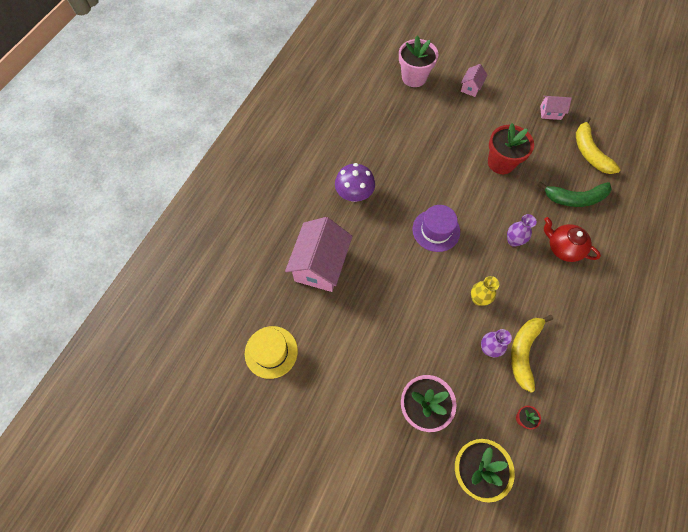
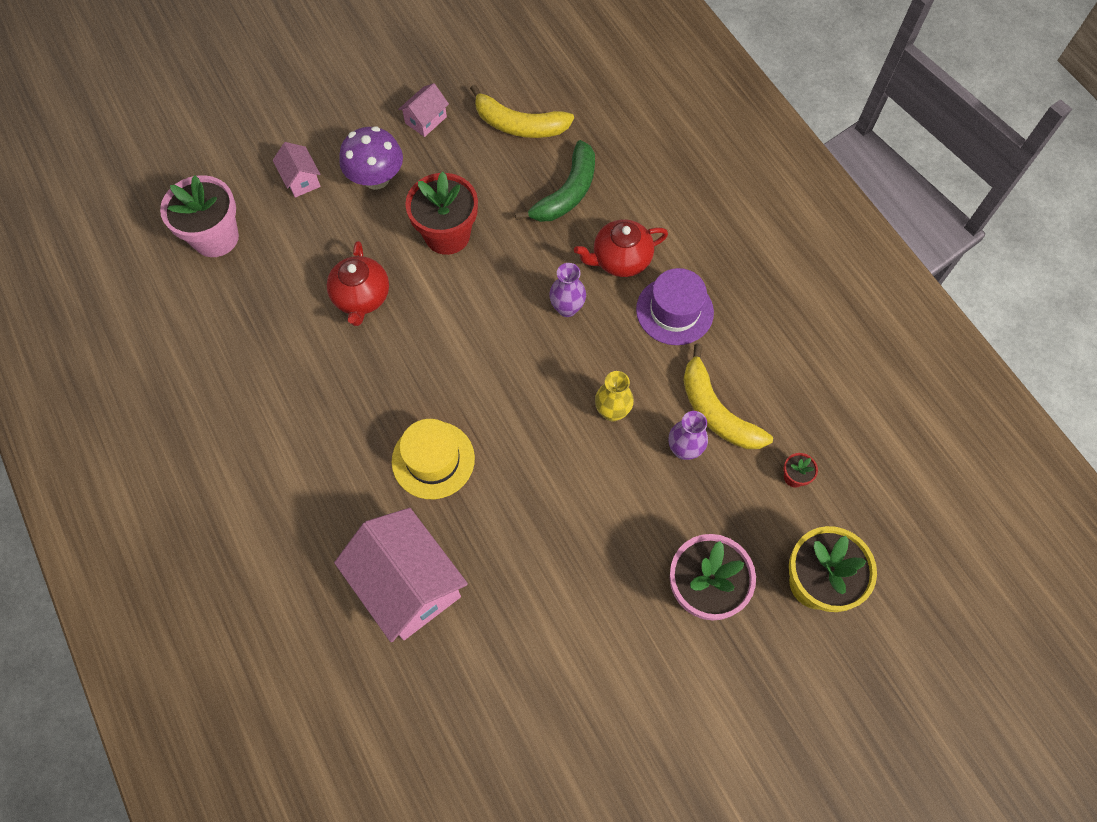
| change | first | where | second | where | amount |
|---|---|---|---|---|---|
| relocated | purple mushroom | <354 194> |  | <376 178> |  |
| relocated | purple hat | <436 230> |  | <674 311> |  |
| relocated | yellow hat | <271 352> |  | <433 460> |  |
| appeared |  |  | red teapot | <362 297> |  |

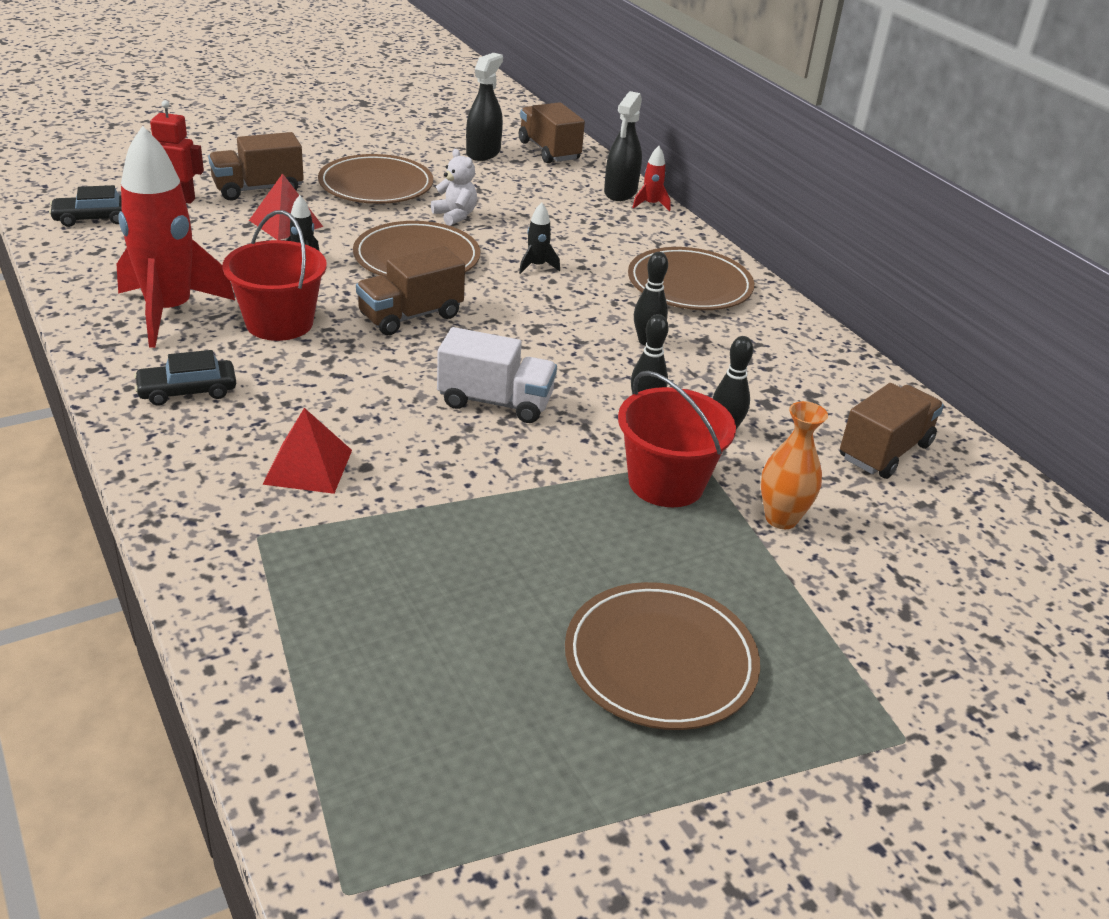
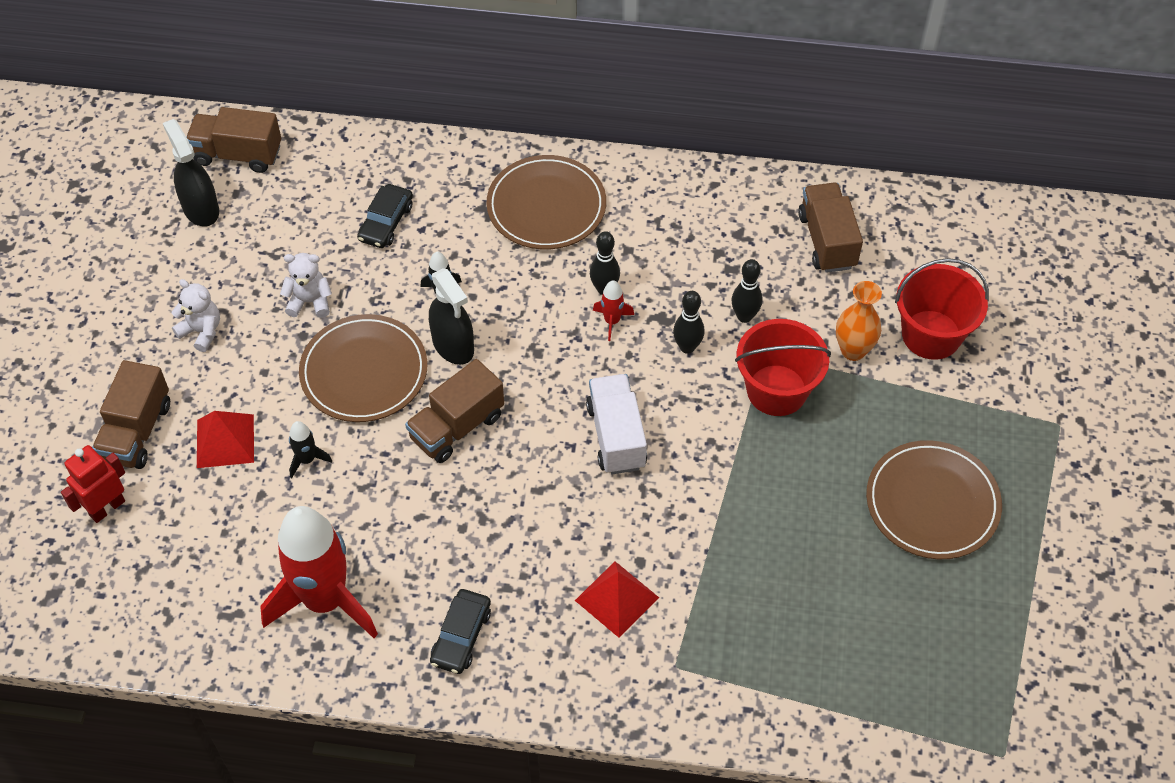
| change | first | where | second | where | amount |
|---|---|---|---|---|---|
| relocated | black spray bottle | <620 192> |  | <453 345> |  |
| relocated | red rocket | <650 204> |  | <612 321> |  |
| exchanged | brown plate | <376 185> | white teddy bear | <202 331> |  |
| relocated | black car | <94 218> |  | <386 222> |  |
| relocated | red bucket | <279 323> |  | <931 335> |  |
| spun | brown truck | <410 316> |  | <457 427> | 45 degrees clockwise |
| spun | white truck | <495 402> |  | <616 436> | 60 degrees counterclockwise |

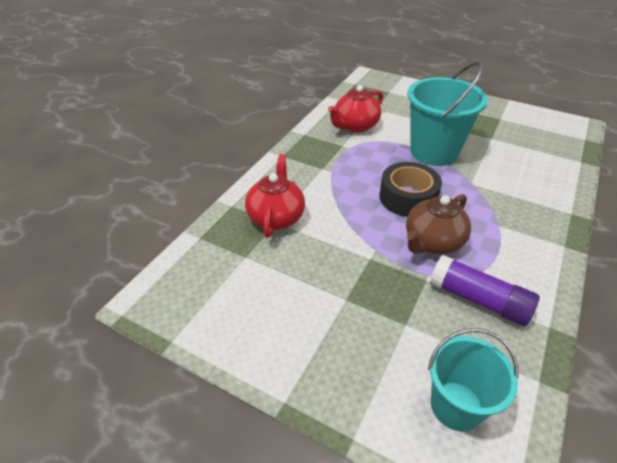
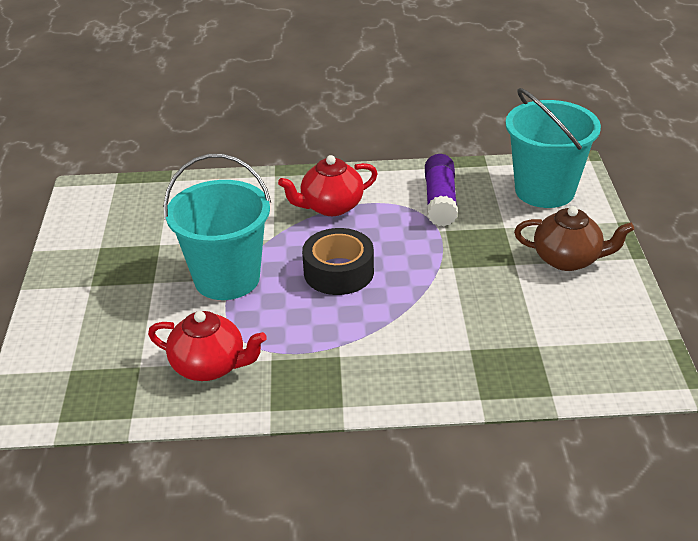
| change | first | where | second | where | amount |
|---|---|---|---|---|---|
| relocated | red teapot | <276 217> |  | <330 206> |  |
| relocated | brown teapot | <432 242> |  | <568 259> |  |
| size | turquoise bucket | <456 405> |  | <544 190> | x1.58 |

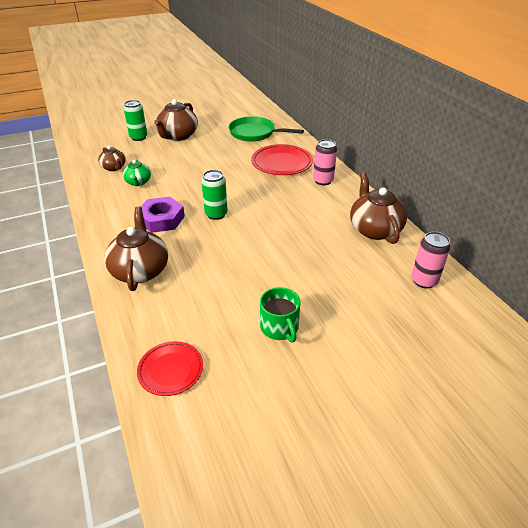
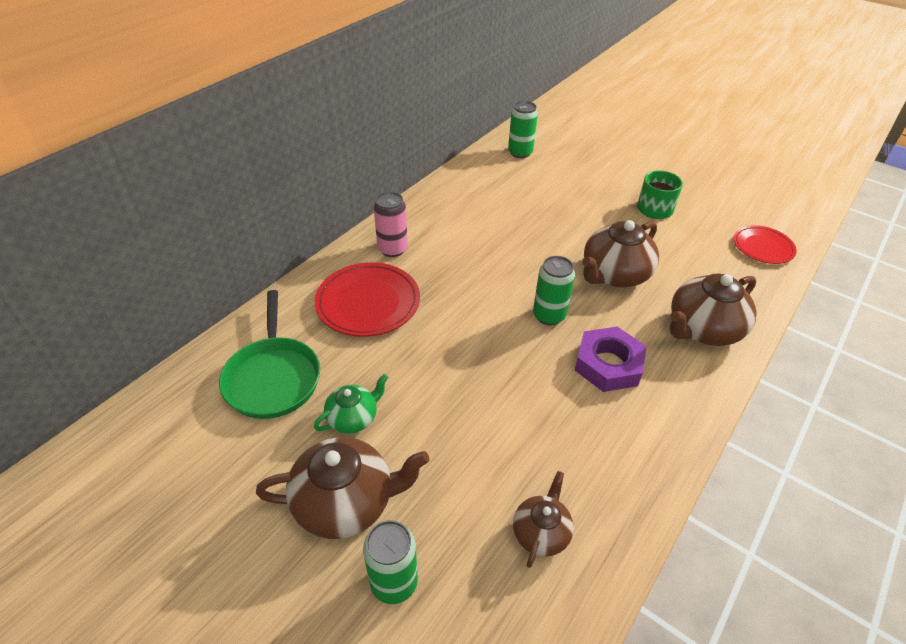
| change | first | where | second | where | amount |
|---|---|---|---|---|---|
| relocated | green teapot | <138 182> |  | <353 418> |  |
| relocated | brown teapot | <374 229> |  | <614 275> |  |
| colour | pink can | <424 281> | green can | <520 153> |  |

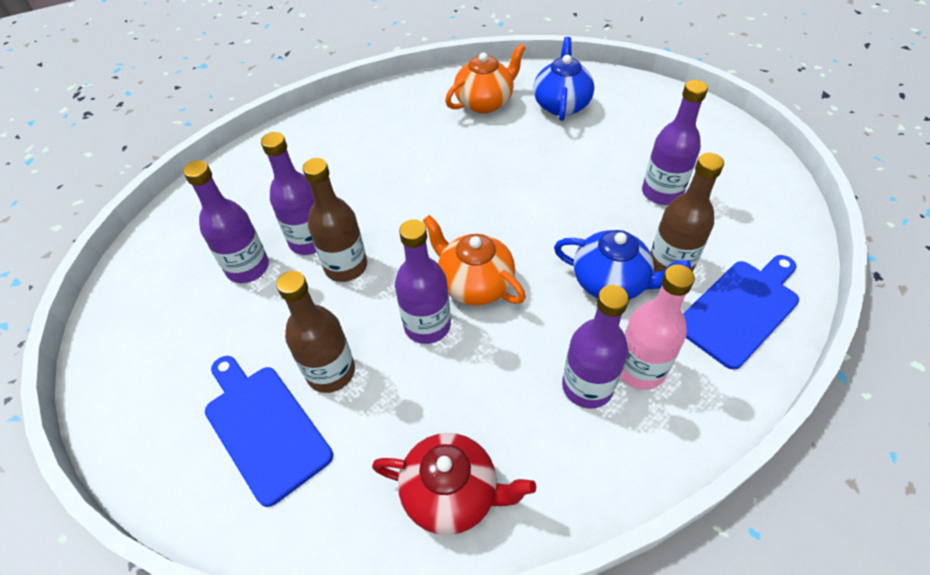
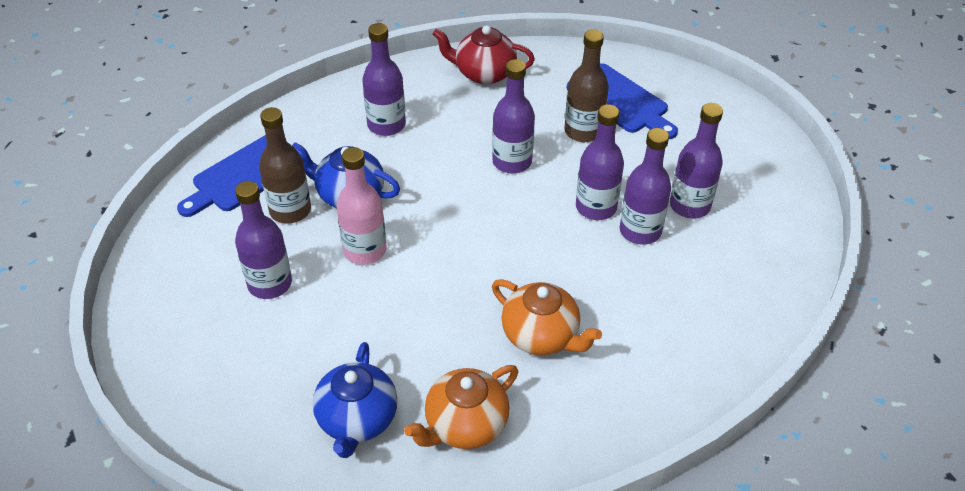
| change | first | where | second | where | amount |
|---|---|---|---|---|---|
| colour | brown bottle | <346 266> | purple bottle | <596 207> |  |
| relocated | orange teapot | <474 284> |  | <541 336> |  |
| relocated | pink bottle | <640 368> |  | <365 250> |  |

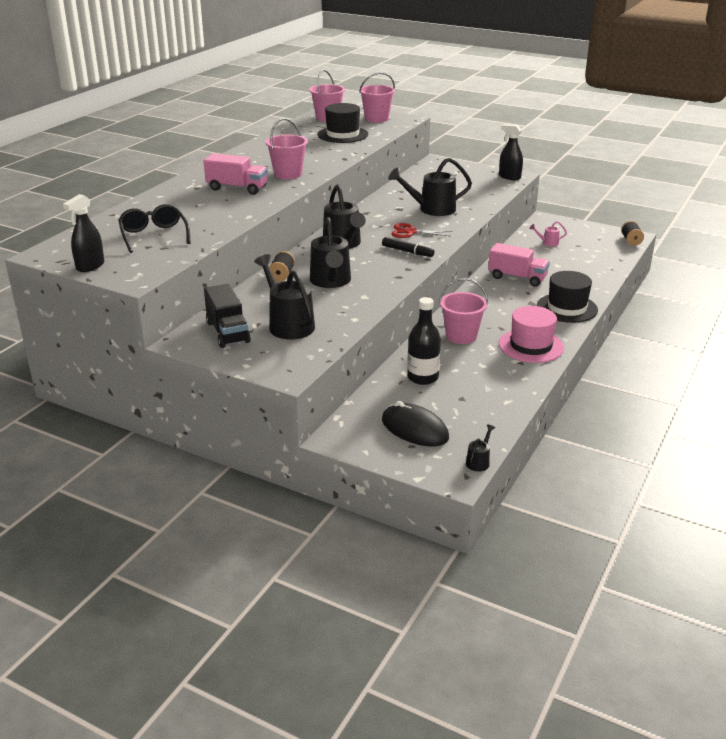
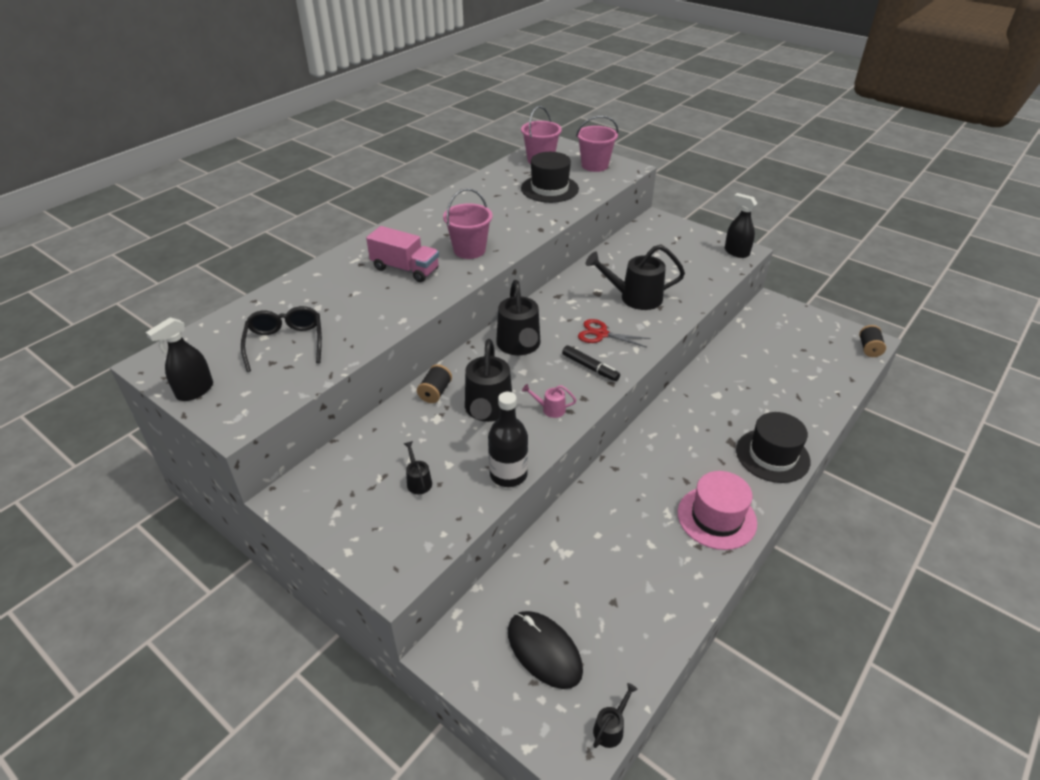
| change | first | where | second | where | amount |
|---|---|---|---|---|---|
| relocated | pink watering can | <547 243> |  | <550 409> |  |
| missing | pink truck | <517 278> |  |  |  |
| size | black watering can | <288 324> |  | <418 481> | x0.46 |
| missing | pink bucket | <461 336> |  |  |  |
| missing | black truck | <227 332> |  |  |  |
| relocated | black bottle | <422 377> |  | <508 474> |  |

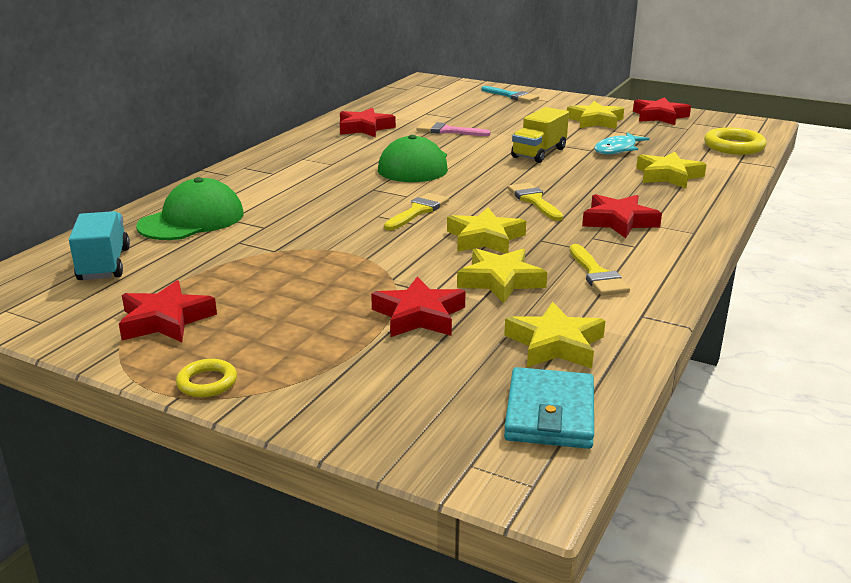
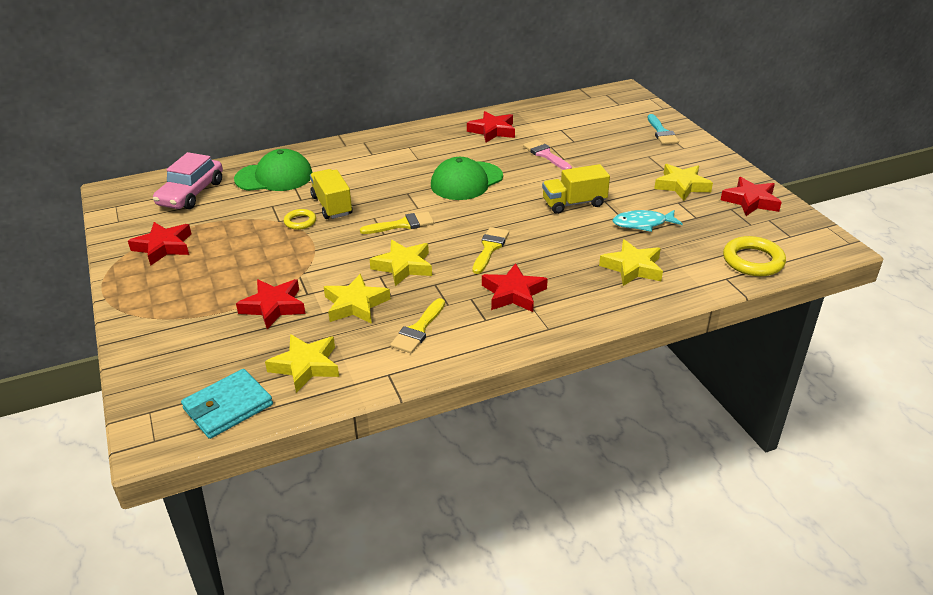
| change | first | where | second | where | amount |
|---|---|---|---|---|---|
| exchanged | turquoise truck | <104 264> | pink car | <191 193> |  |
| relocated | yellow ring | <207 382> |  | <300 222> |  |
| appeared |  |  | yellow truck | <332 206> |  |

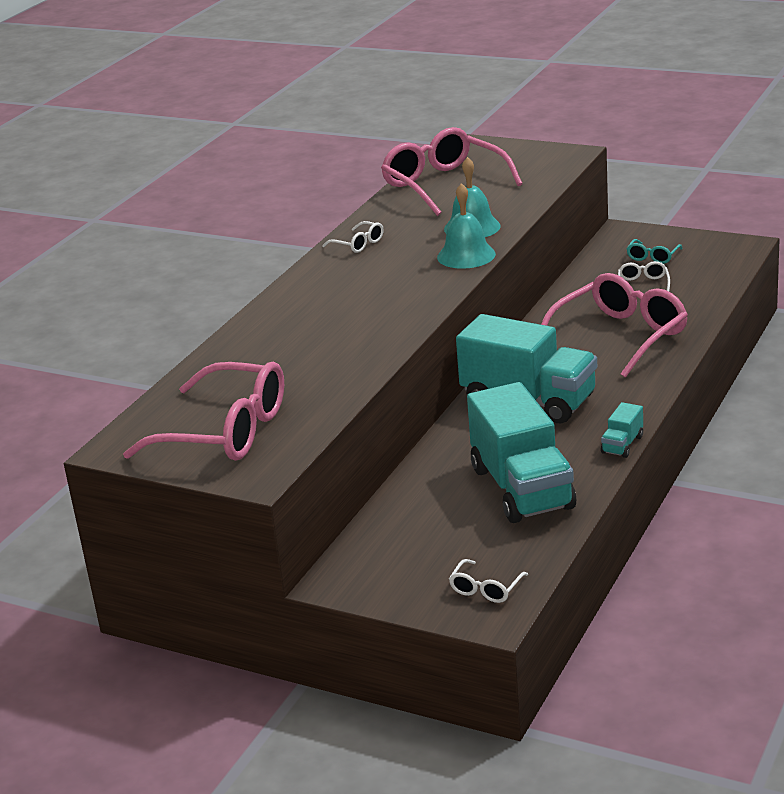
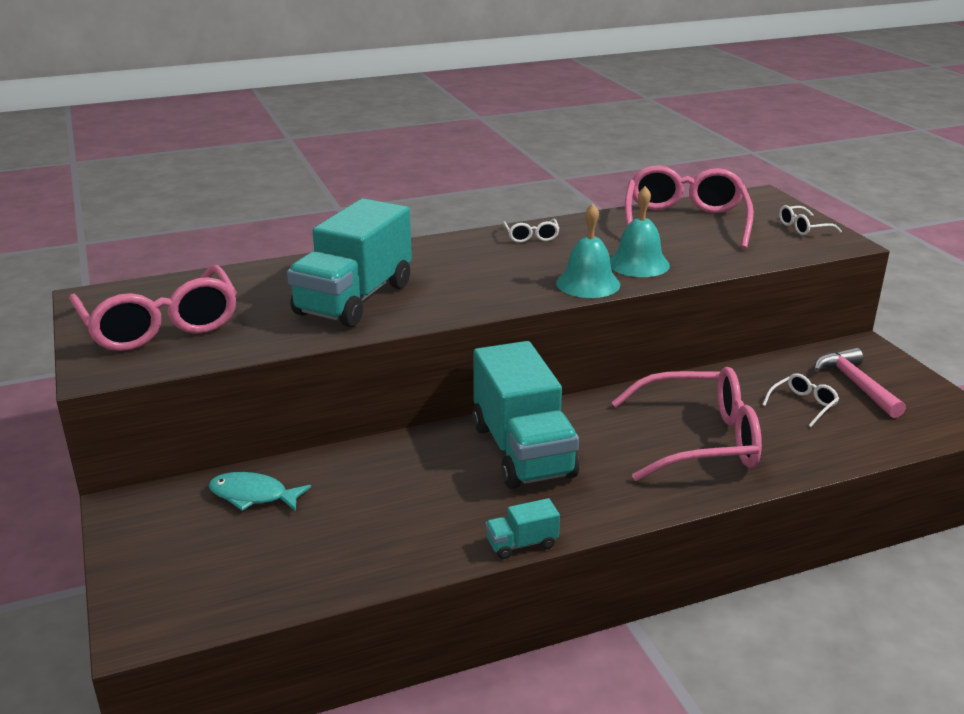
| change | first | where | second | where | amount |
|---|---|---|---|---|---|
| exchanged | turquoise glasses | <652 257> | pink hammer | <856 384> |  |
| relocated | turquoise truck | <522 488> |  | <354 299> |  |
| relocated | white glasses | <486 589> |  | <803 228> |  |
| appeared |  |  | turquoise fish | <253 495> |  |

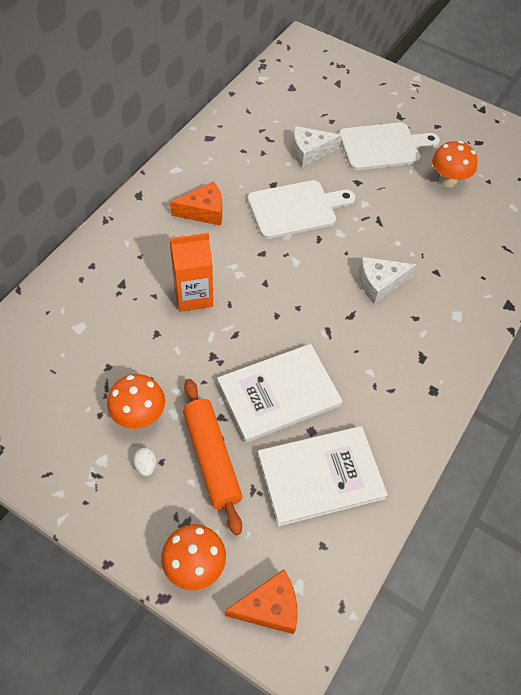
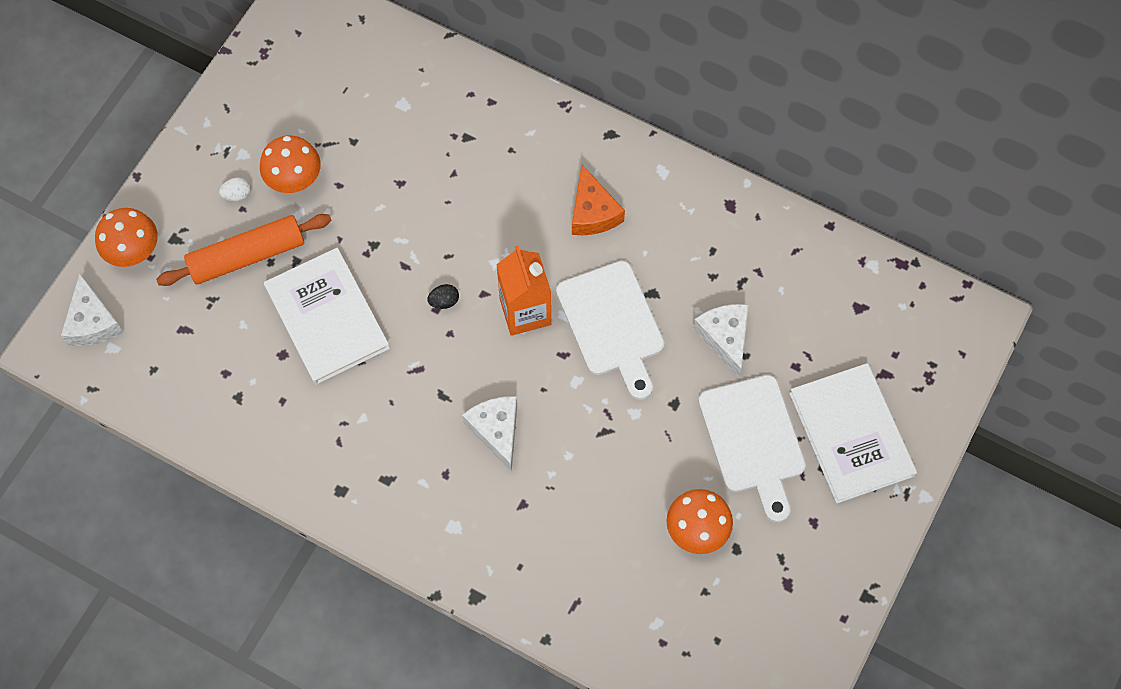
| change | first | where | second | where | amount |
|---|---|---|---|---|---|
| relocated | orange carton | <193 295> |  | <525 311> |  |
| relocated | white book | <320 476> |  | <851 434> |  |
| colour | orange cheese | <269 607> | white cheese | <93 322> |  |
| appeared |  |  | black egg | <444 301> |  |

